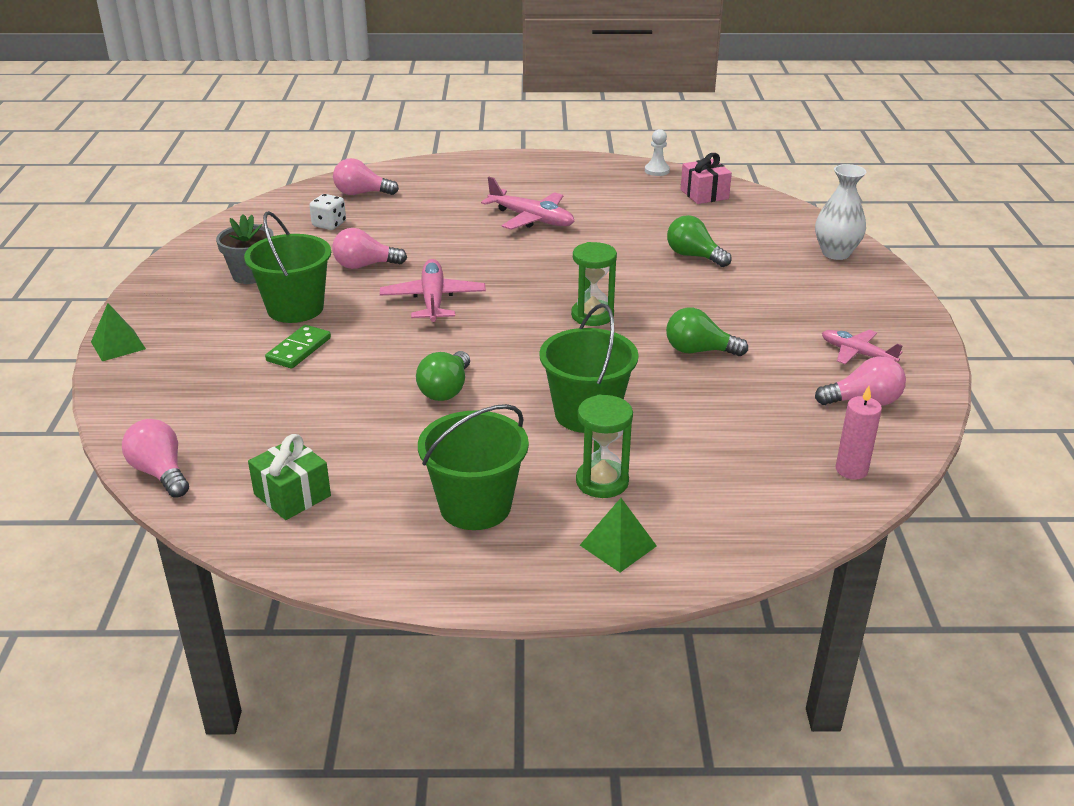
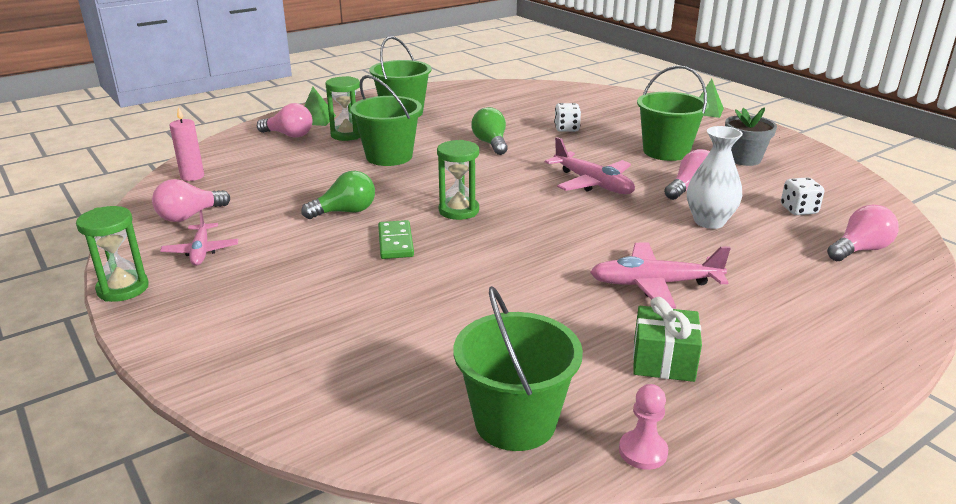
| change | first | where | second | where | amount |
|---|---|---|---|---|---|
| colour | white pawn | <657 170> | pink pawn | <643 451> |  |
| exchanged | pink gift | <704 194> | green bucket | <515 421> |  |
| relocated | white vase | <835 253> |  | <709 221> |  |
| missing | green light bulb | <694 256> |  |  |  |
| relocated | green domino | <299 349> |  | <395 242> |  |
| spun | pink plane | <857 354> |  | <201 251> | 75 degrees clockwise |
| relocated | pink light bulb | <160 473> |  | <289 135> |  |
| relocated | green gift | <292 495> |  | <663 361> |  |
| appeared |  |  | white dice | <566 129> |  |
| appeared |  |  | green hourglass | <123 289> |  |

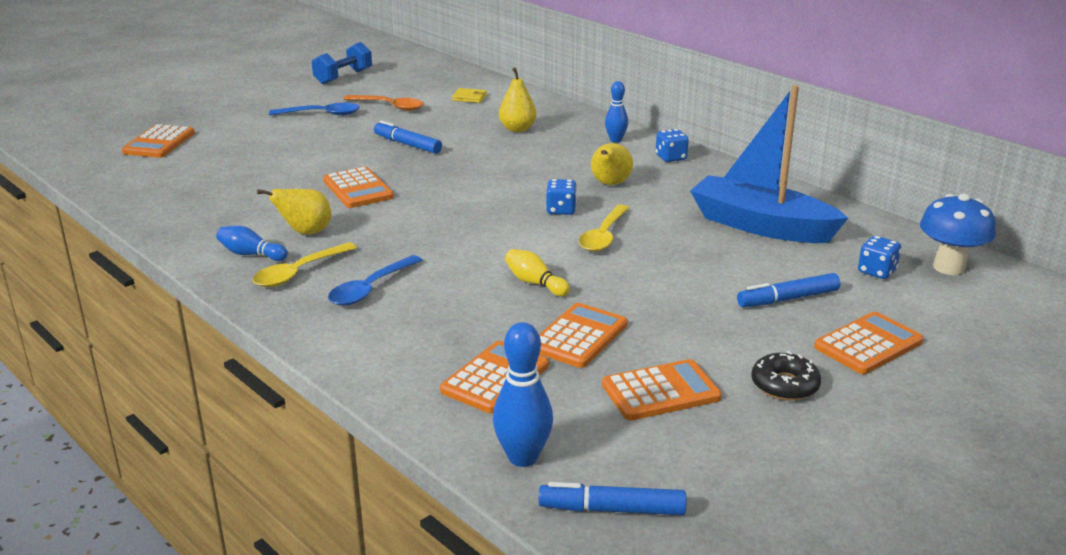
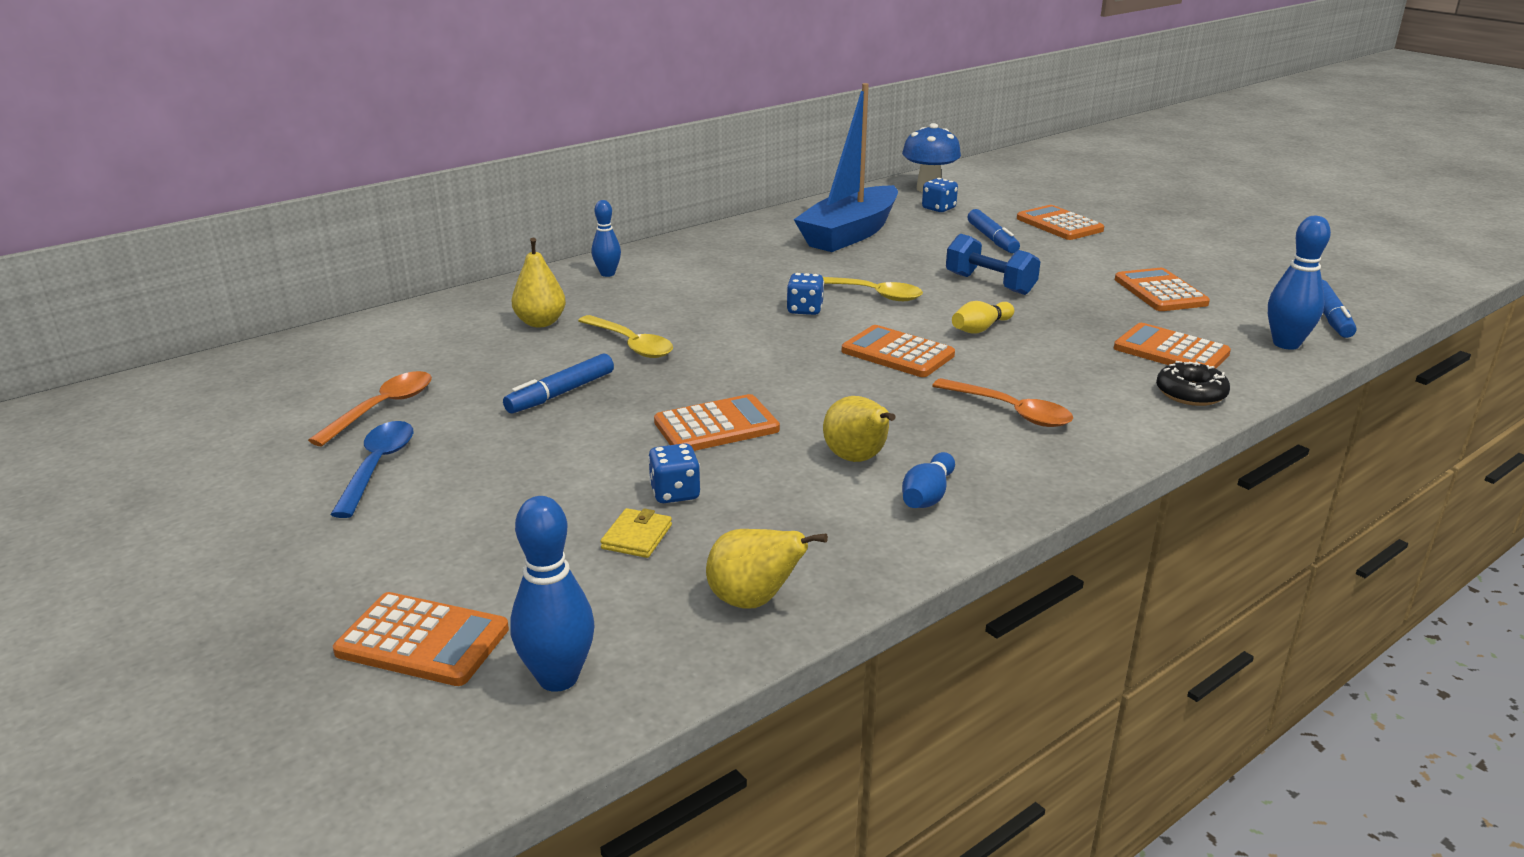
| change | first | where | second | where | amount |
|---|---|---|---|---|---|
| relocated | blue dumbbell | <343 77> |  | <990 284> |  |
| relocated | yellow wallet | <469 98> |  | <637 537> |  |
| relocated | blue dice | <671 158> |  | <675 493> |  |
| relocated | yellow pear | <610 184> |  | <754 601> |  |
| relocated | yellow spoon | <299 272> |  | <631 344> |  |
| colour | blue spoon | <370 289> | orange spoon | <1010 411> |  |
| relocated | orange calculator | <579 337> |  | <897 353> |  |
| relocated | black donut | <784 385> |  | <1190 393> |  |
| appeared |  |  | blue bowling pin | <558 678> |  |

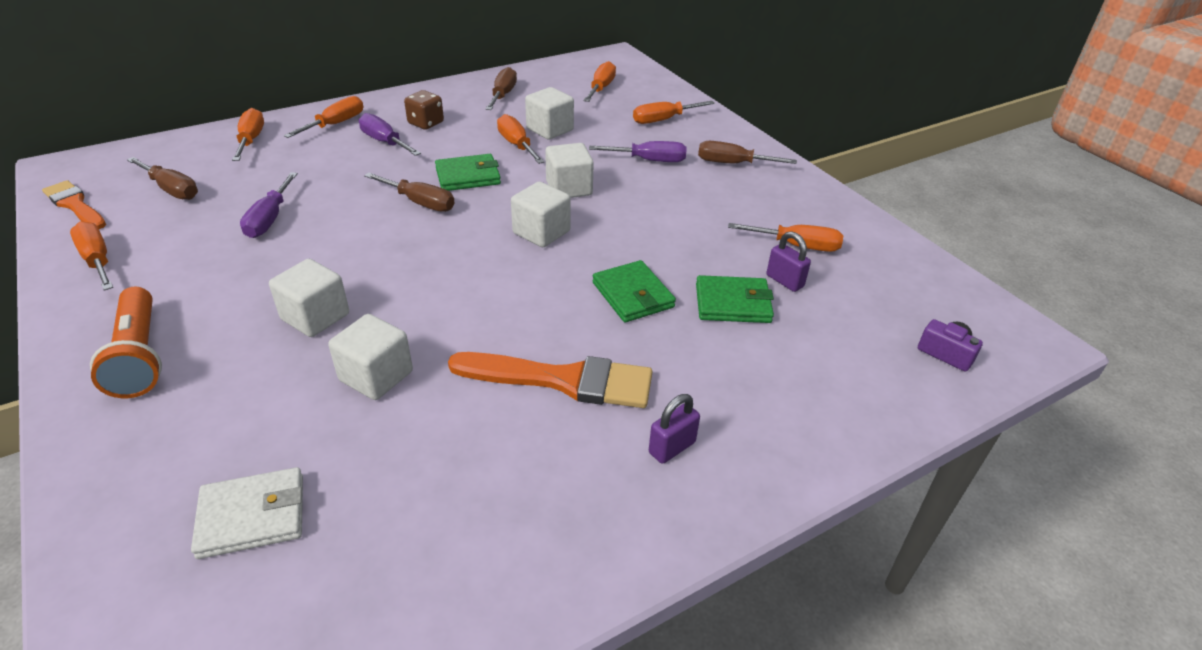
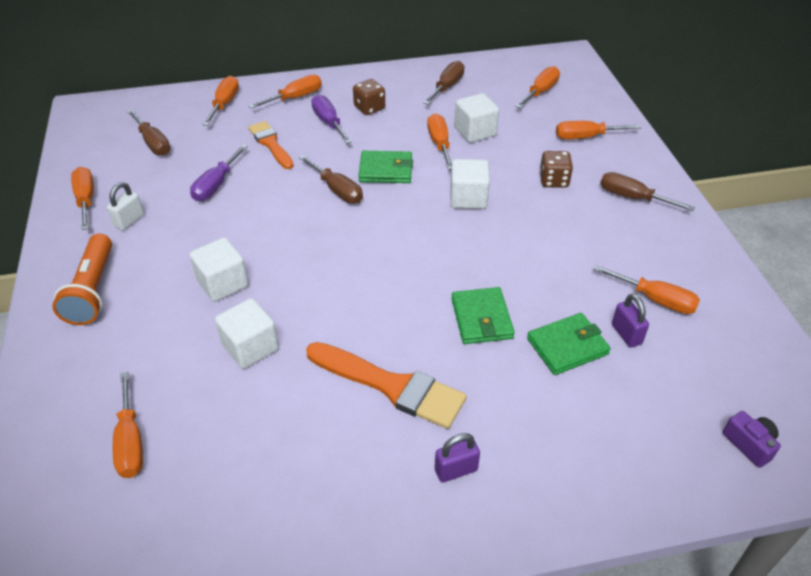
| change | first | where | second | where | amount |
|---|---|---|---|---|---|
| exchanged | purple screwdriver | <649 160> | brown dice | <553 181> |  |
| relocated | orange brush | <75 205> |  | <270 144> |  |
| missing | white cube | <541 232> |  |  |  |
| spun | green wallet | <733 303> |  | <567 346> | 45 degrees counterclockwise |
| exchanged | white wallet | <252 516> | orange screwdriver | <130 442> |  |
| appeared |  |  | white padlock | <129 221> |  |

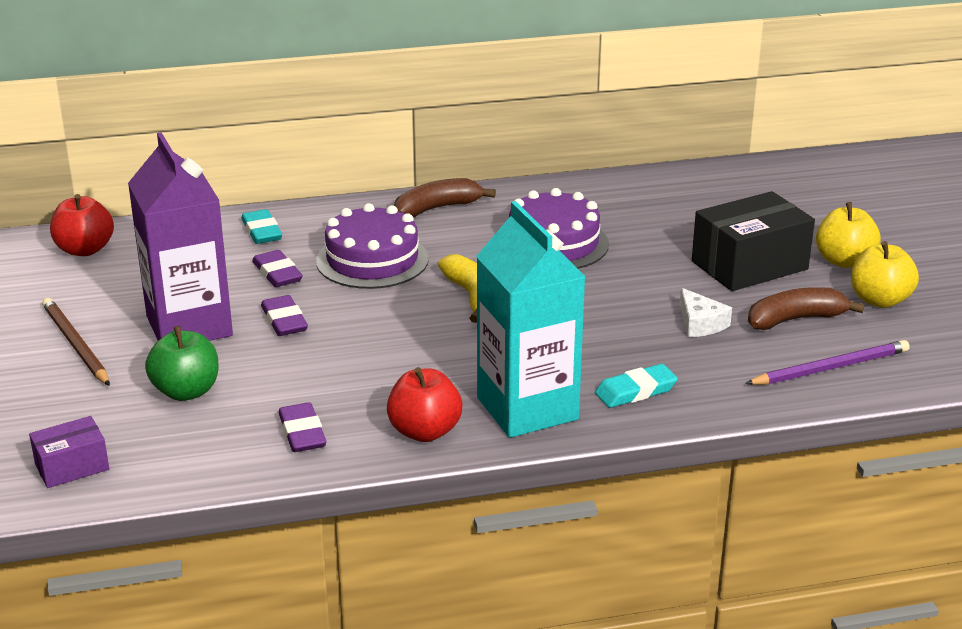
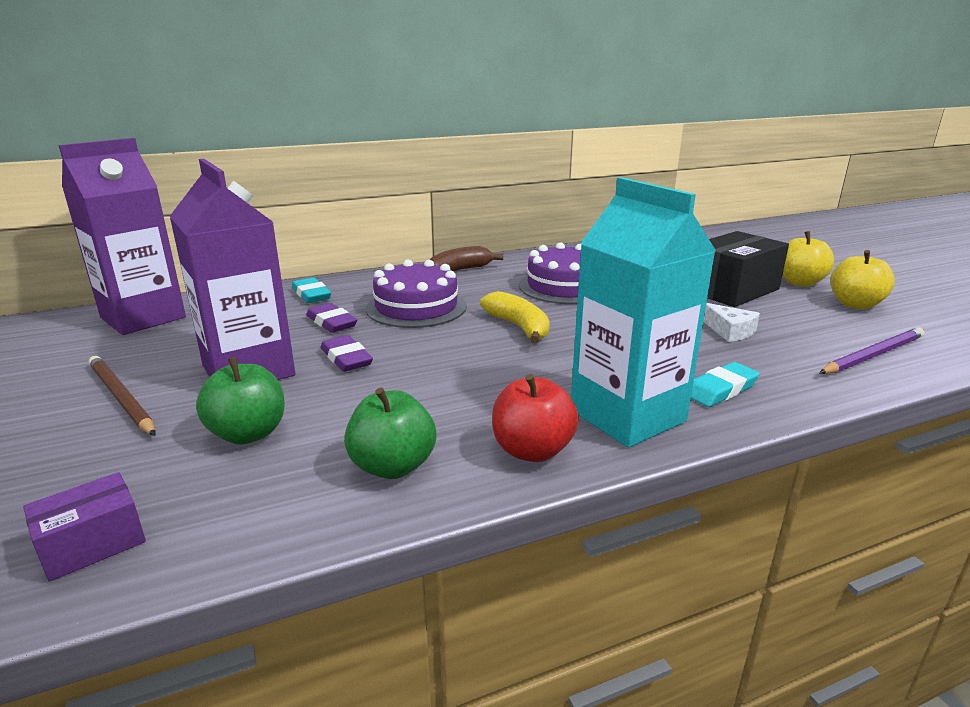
| change | first | where | second | where | amount |
|---|---|---|---|---|---|
| exchanged | red apple | <85 250> | purple carton | <143 318> |  |
| missing | brown banana | <795 319> |  |  |  |
| exchanged | purple eraser | <302 432> | green apple | <392 466> |  |

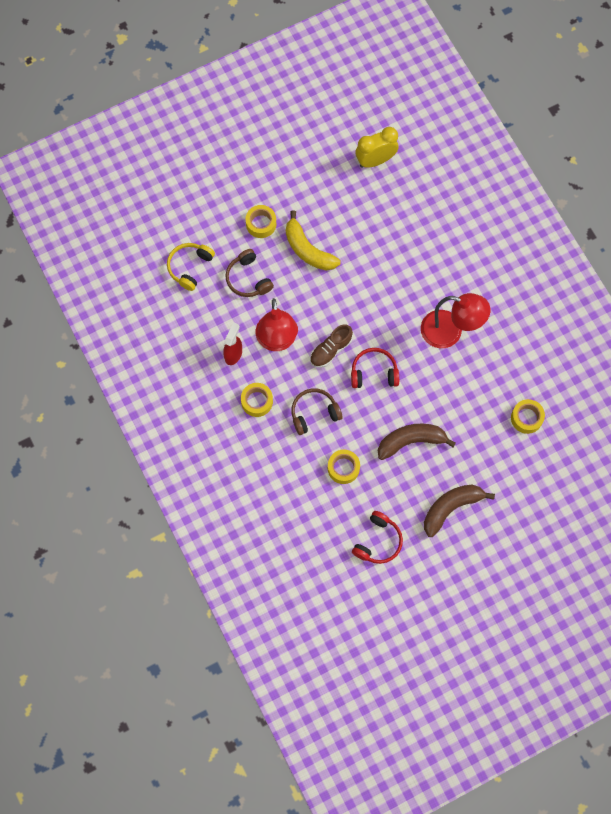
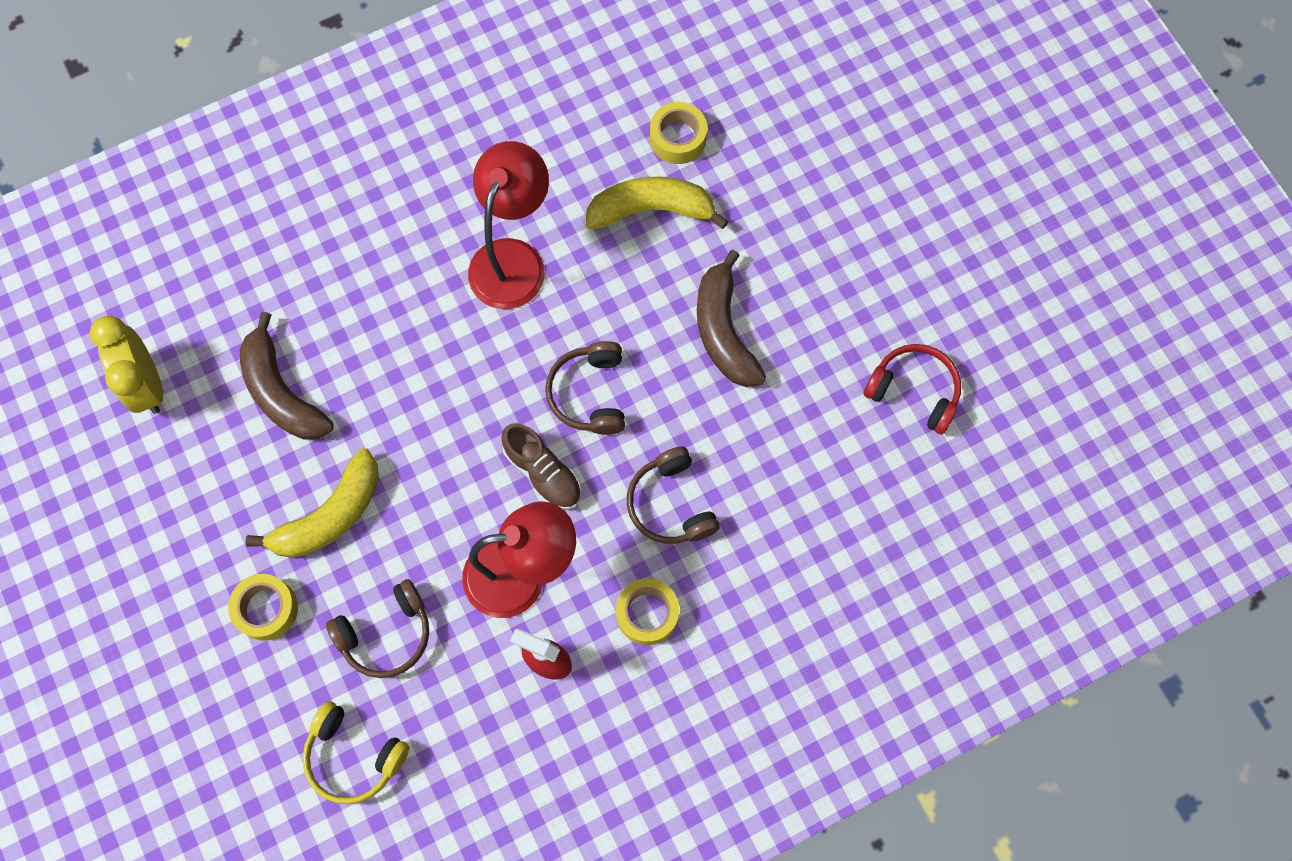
| change | first | where | second | where | amount |
|---|---|---|---|---|---|
| colour | red headphones | <374 372> | brown headphones | <590 394> |  |
| missing | yellow tape | <343 468> |  |  |  |
| relocated | brown banana | <451 508> |  | <282 392> |  |
| appeared |  |  | yellow banana | <651 210> |  |

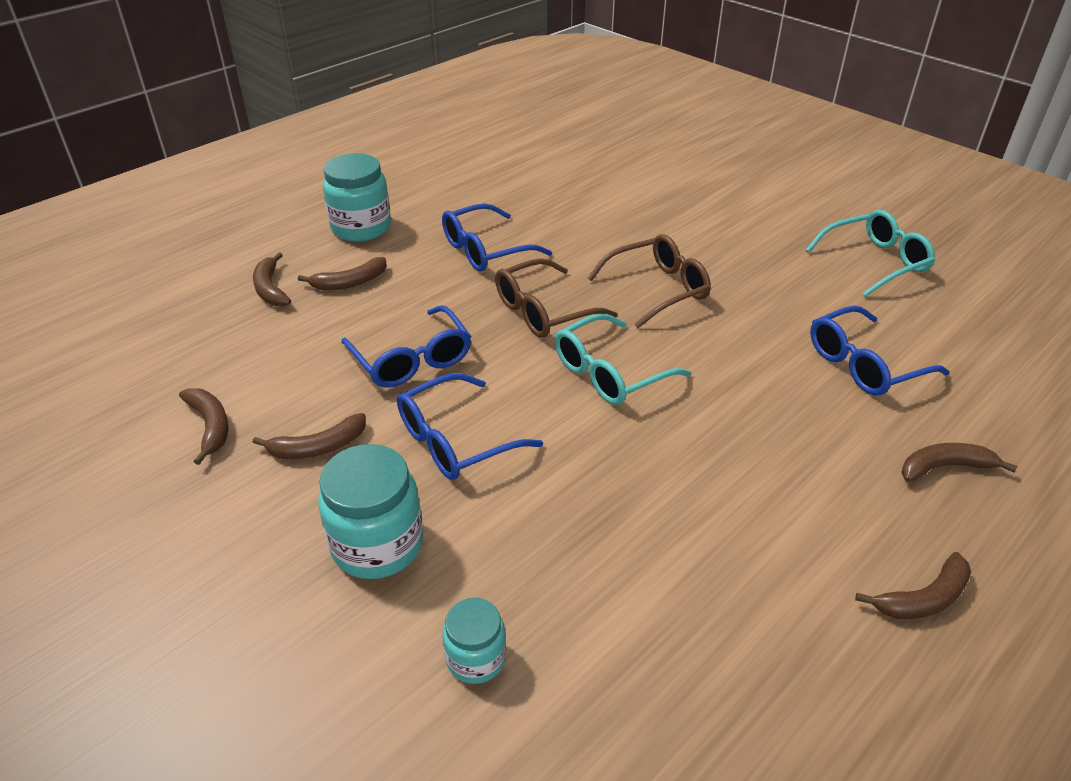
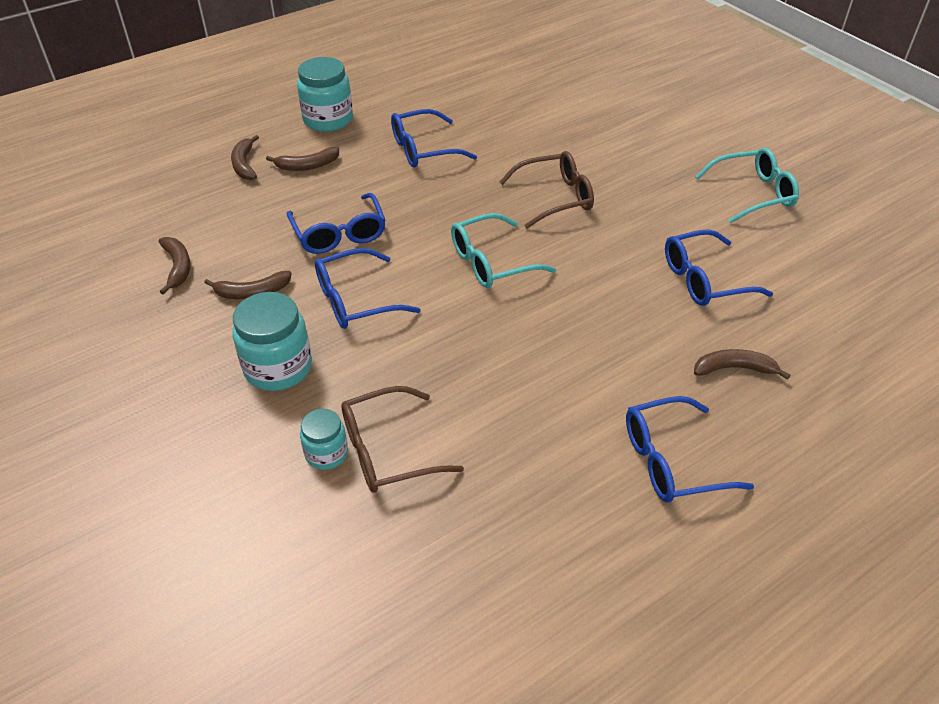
| change | first | where | second | where | amount |
|---|---|---|---|---|---|
| relocated | brown glasses | <543 311> |  | <387 451> |  |
| exchanged | brown banana | <923 598> | blue glasses | <671 461> |  |

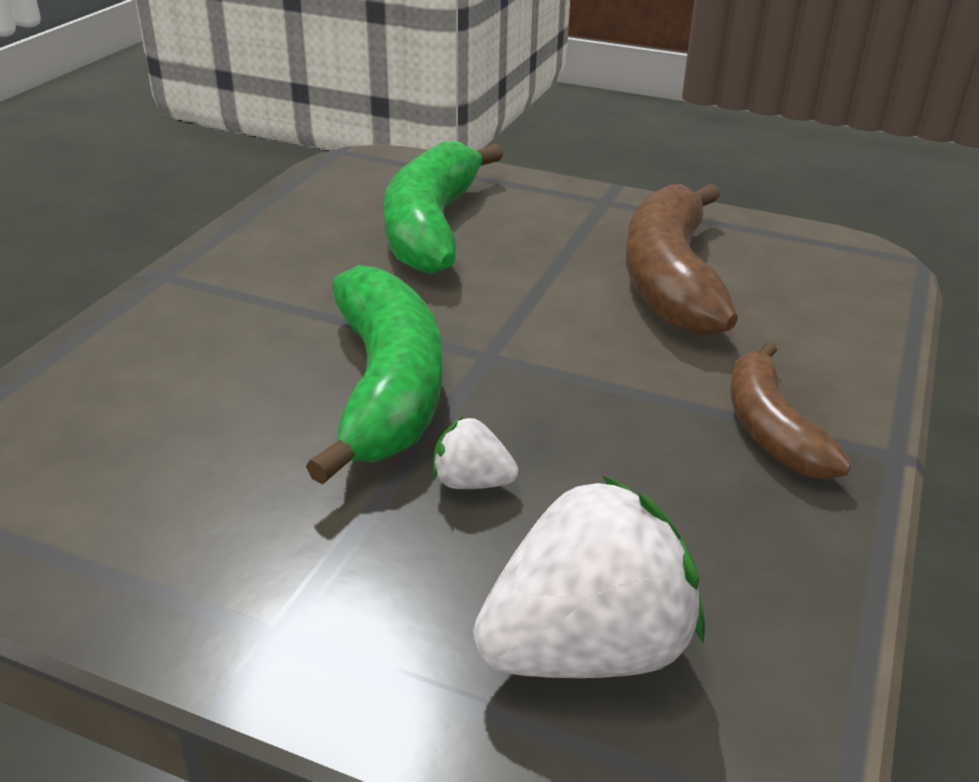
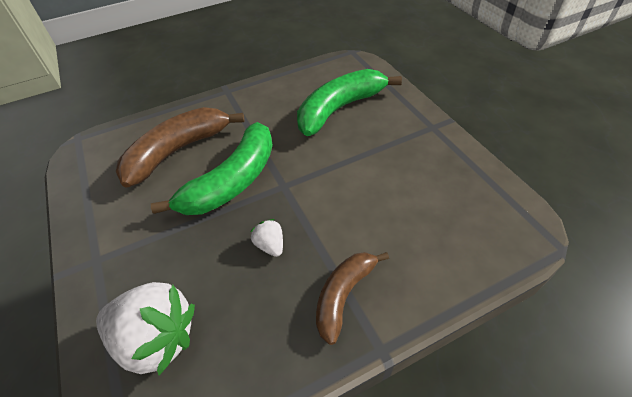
| change | first | where | second | where | amount |
|---|---|---|---|---|---|
| relocated | brown banana | <670 279> |  | <178 151> |  |
| relocated | white strawberry | <471 482> |  | <270 245> |  |

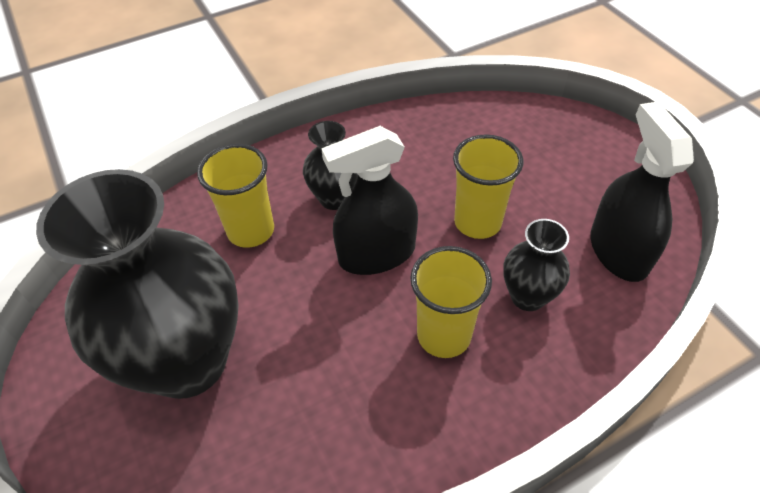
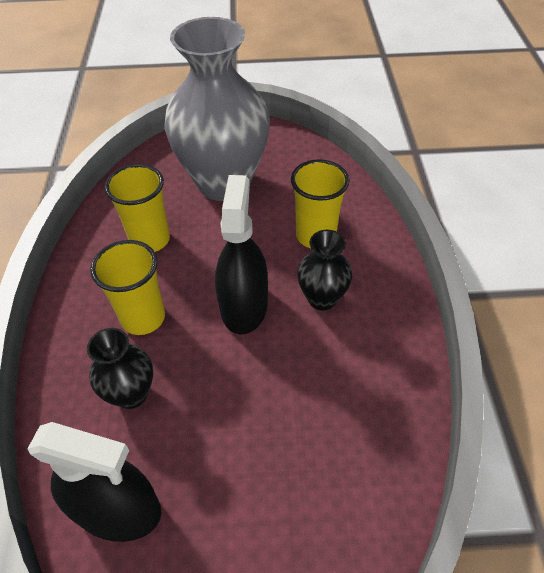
| change | first | where | second | where | amount |
|---|---|---|---|---|---|
| relocated | yellow cup | <477 222> |  | <150 240> |  |
| colour | black vase | <187 361> | grey vase | <224 182> |  |

